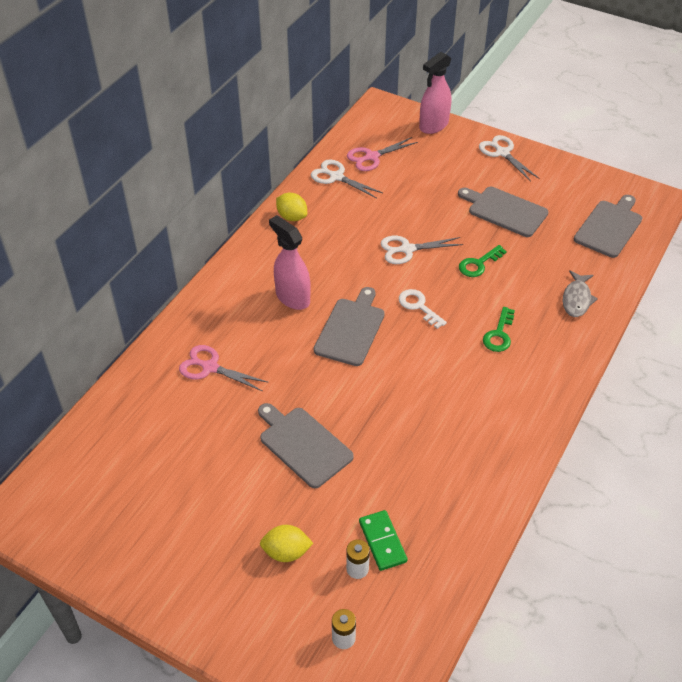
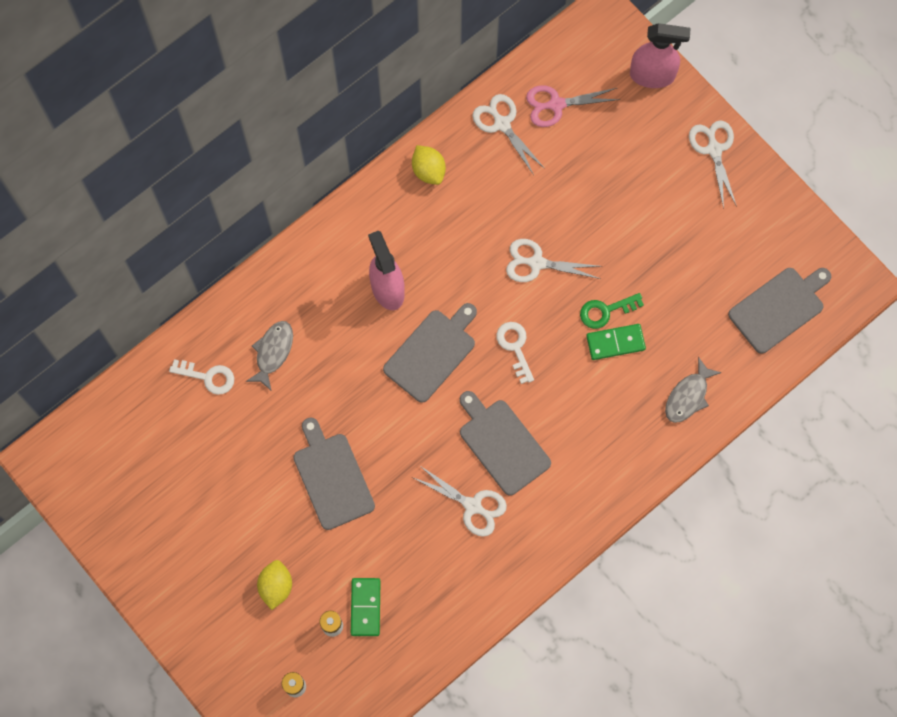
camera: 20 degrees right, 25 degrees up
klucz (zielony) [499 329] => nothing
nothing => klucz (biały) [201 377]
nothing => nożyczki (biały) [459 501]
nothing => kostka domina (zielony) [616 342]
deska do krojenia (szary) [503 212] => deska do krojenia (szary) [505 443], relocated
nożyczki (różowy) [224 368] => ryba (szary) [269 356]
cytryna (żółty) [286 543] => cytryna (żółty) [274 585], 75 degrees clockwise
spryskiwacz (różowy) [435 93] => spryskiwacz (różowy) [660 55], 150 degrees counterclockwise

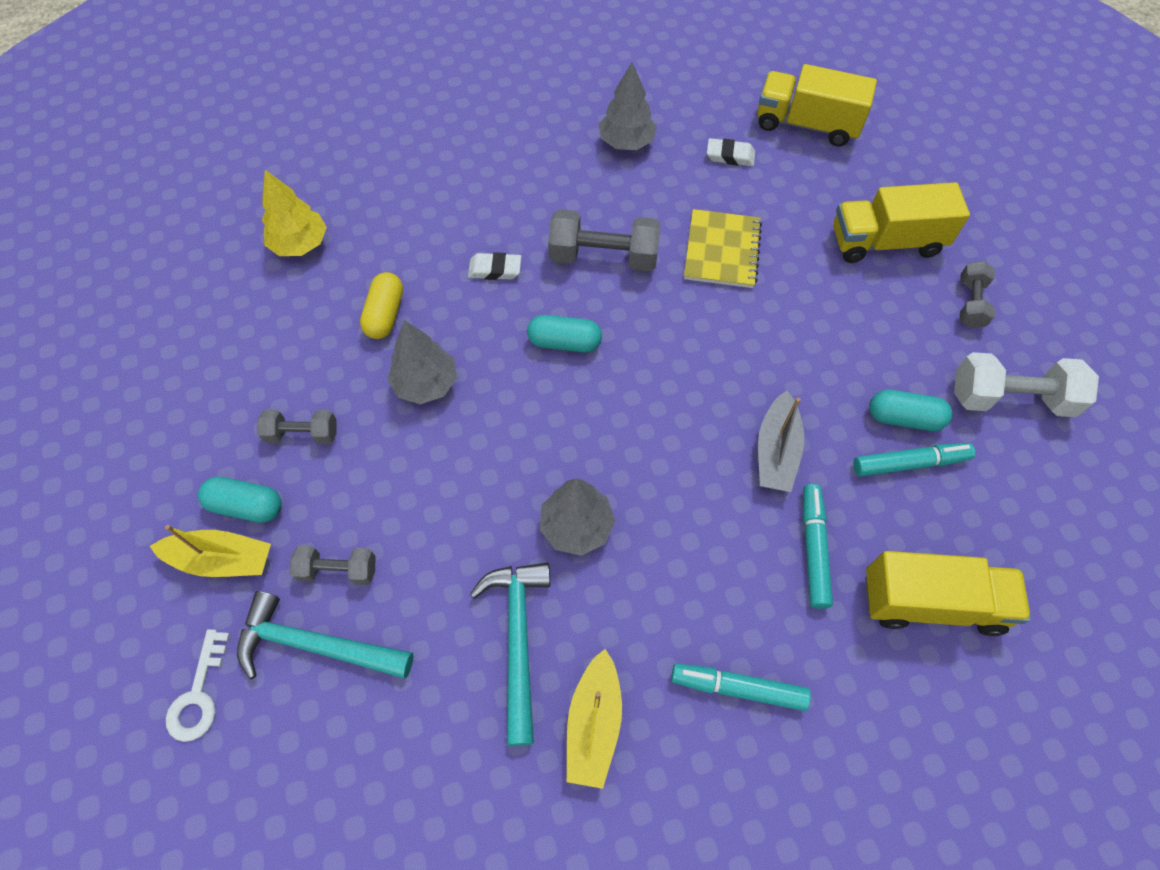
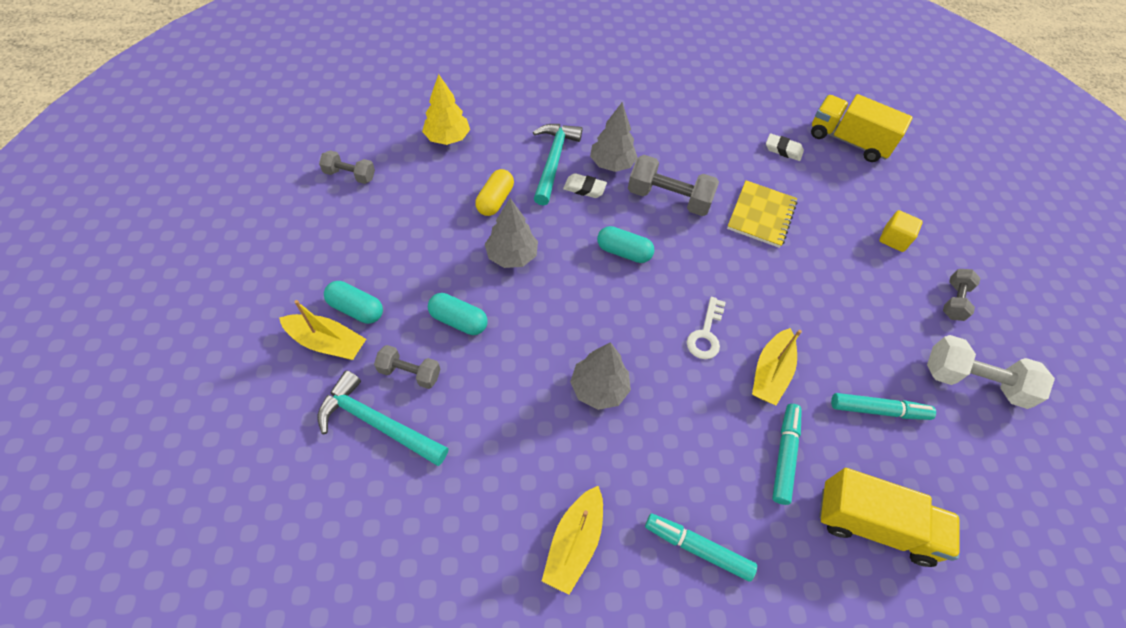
camera: 10 degrees right, 5 degrees down
klucz (biały) [198 685] => klucz (biały) [706 328], relocated
hantel (szary) [297 426] => hantel (szary) [347 167], relocated
młotek (turkusowy) [510 654] => młotek (turkusowy) [557 165], relocated
drzewko (szary) [628 106] => drzewko (szary) [614 137], relocated
kapsułka (turkusowy) [910 410] => kapsułka (turkusowy) [458 314], relocated
ciężarówka (żółty) [901 222] => sześcian (żółty) [901 231]
łódka (szary) [781 441] => łódka (żółty) [777 366]

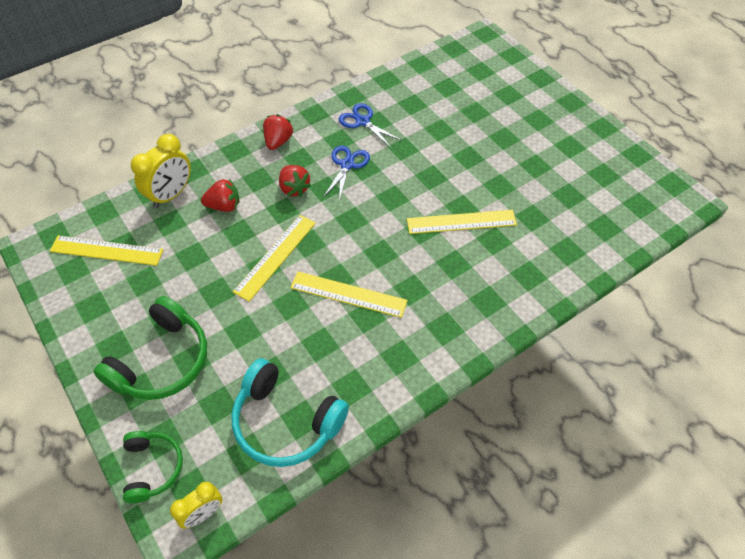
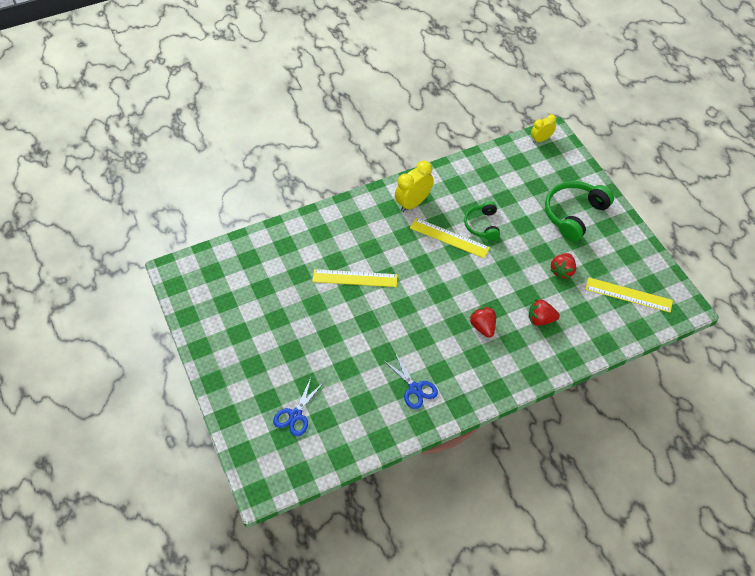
camera: 170 degrees left, 0 degrees up
słuchawki (turkusowy) [290 412] => nothing
linijka (żółty) [274 258] => nothing
słuchawki (zielony) [153 467] => słuchawki (zielony) [482 220], relocated
budzik (żółty) [161 171] => budzik (żółty) [414 186], relocated
truskawka (czerwony) [278 132] => truskawka (czerwony) [563 266], relocated
nożyczki (niebieski) [346 173] => nożyczki (niebieski) [298 407], relocated

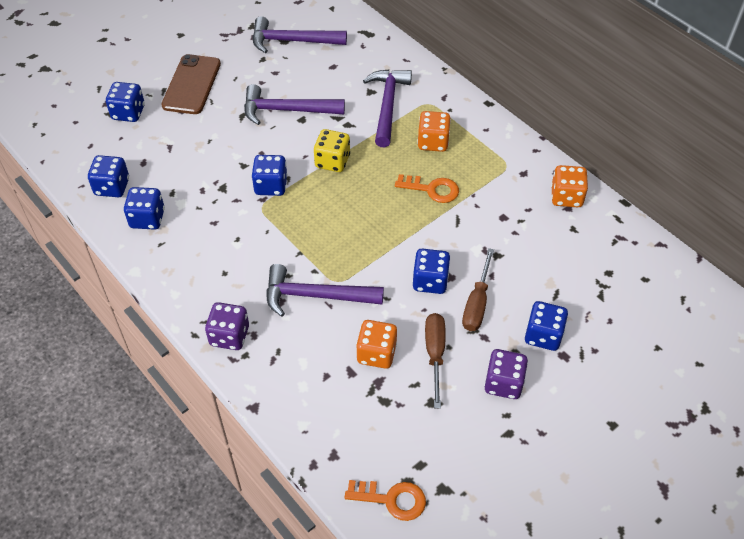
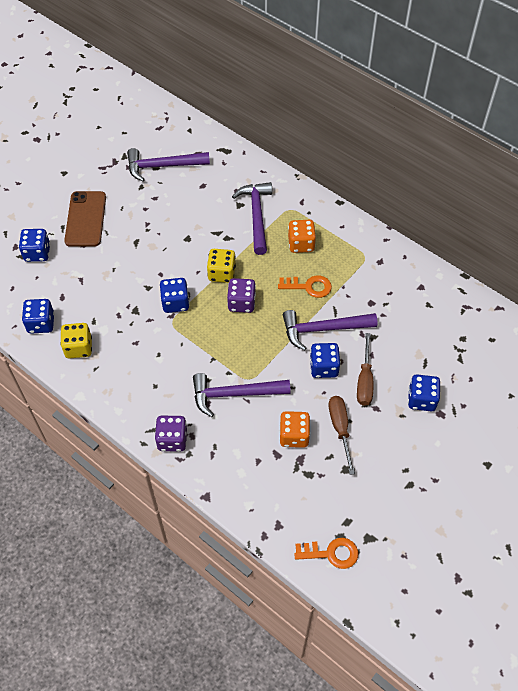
camera: 10 degrees left, 5 degrees up
kostka do gry (pomarańczowy) [569 186] => nothing
młotek (fioletowy) [294 104] => młotek (fioletowy) [330 330], relocated
kostka do gry (fioletowy) [506 374] => kostka do gry (fioletowy) [241 295], relocated
kostka do gry (niebieski) [144 208] => kostka do gry (żółty) [76 341]

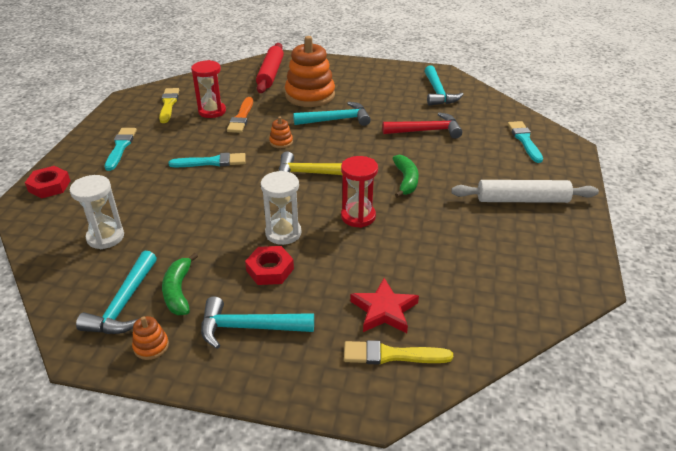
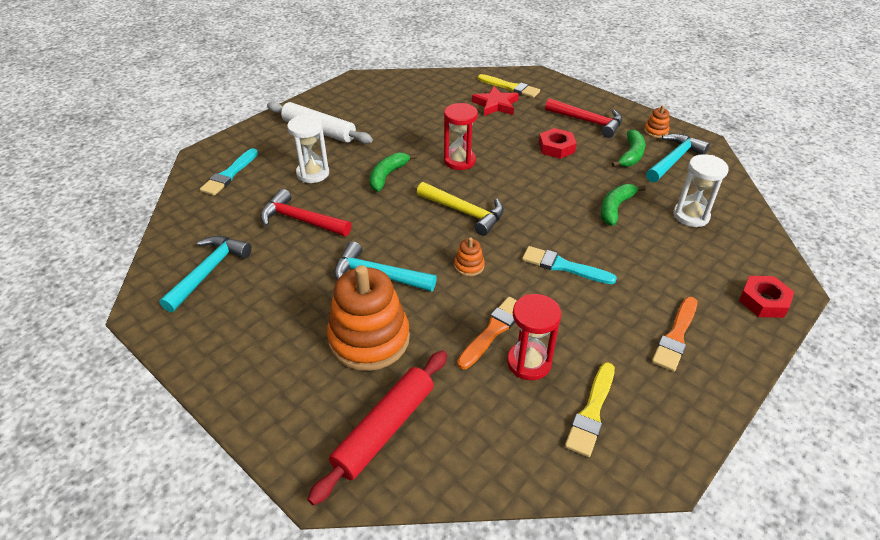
camera: 150 degrees left, 5 degrees up
nothing => banan (zielony) [623 205]
klepsydra (biały) [281 208] => klepsydra (biały) [308 149], relocated
pędzel (turkusowy) [121 149] => pędzel (pomarańczowy) [674 334]
młotek (turkusowy) [257 322] => młotek (czerwony) [583 118]

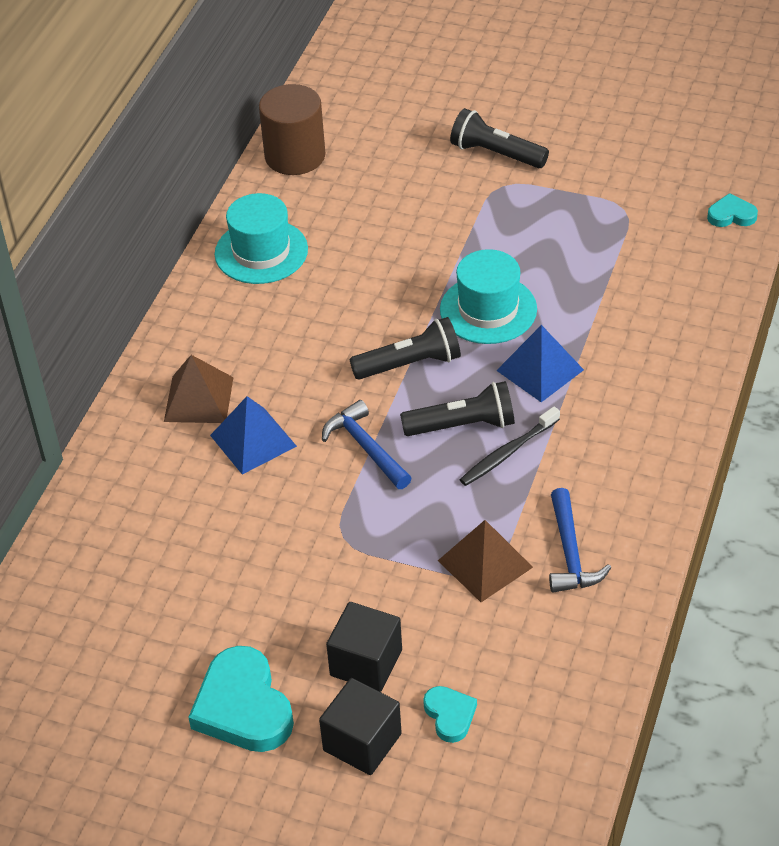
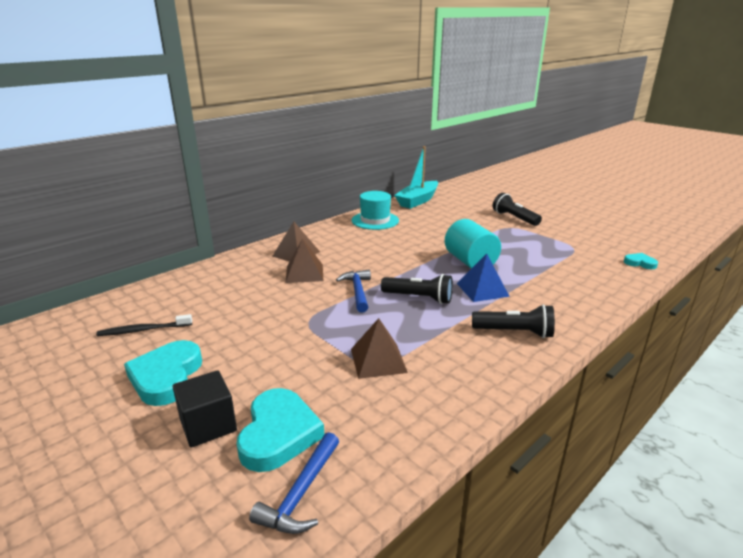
camera: 25 degrees right, 20 degrees down
sześcian (czarny) [364 647] => nothing
latarka (czarny) [405 348] => latarka (czarny) [513 321], relocated
szczoteczka do zębów (czarny) [509 446] => szczoteczka do zębów (czarny) [144 325], relocated
młotek (niebieski) [580 540] => młotek (niebieski) [294 483], relocated
walec (brązowy) [292 129] => łódka (turkusowy) [416 177]
kapelusz (turkusowy) [488 296] => walec (turkusowy) [473 244]
piramida (niebieski) [253 435] => piramida (brązowy) [304 261]
serce (turkusowy) [450 714] => serce (turkusowy) [280 430], x1.92

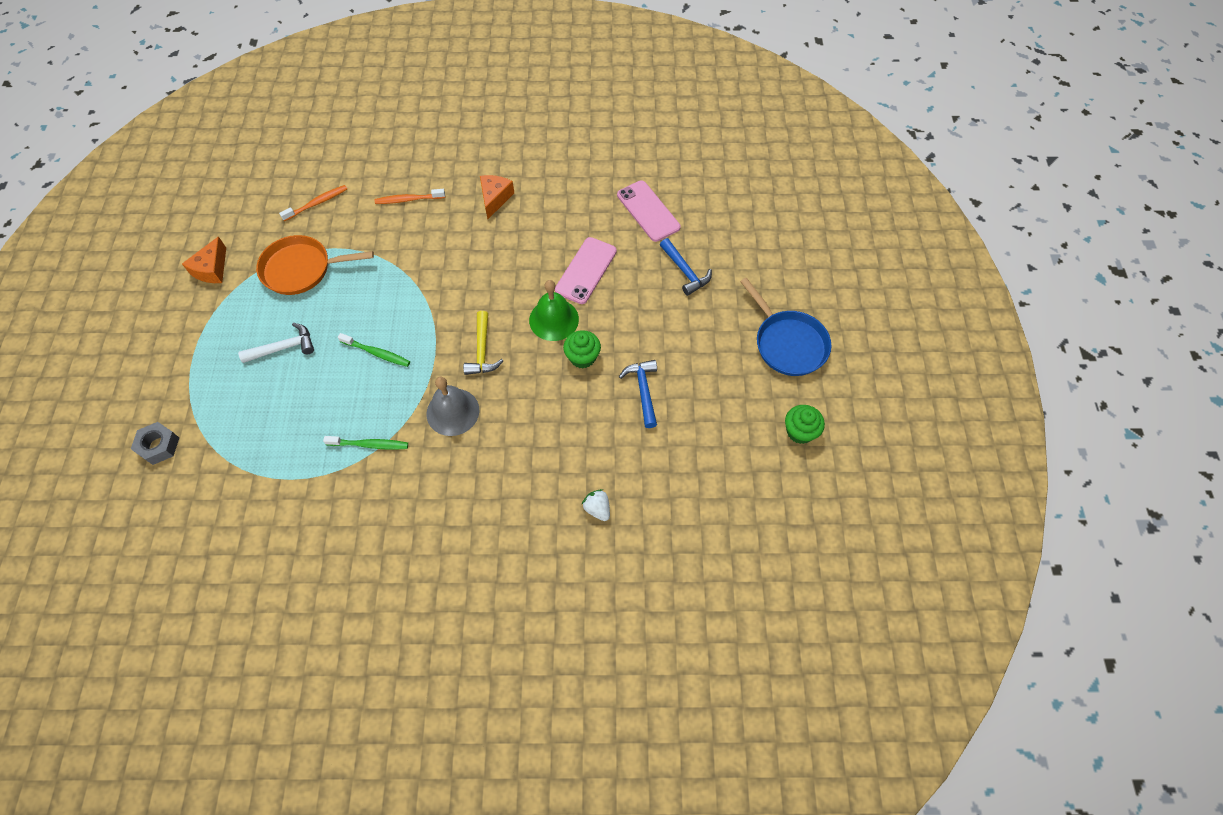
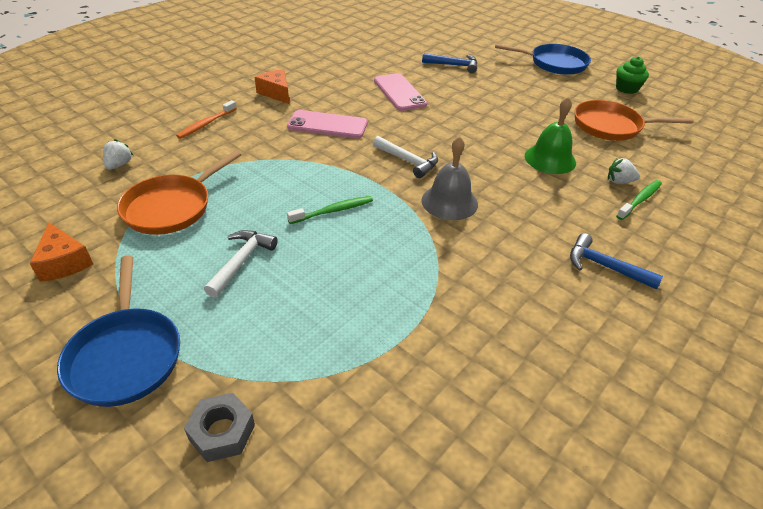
camera: 50 degrees left, 20 degrees down
muffinka (zielony) [582 349] => nothing
nothing => patelnia (niebieski) [118 331]
nothing => patelnia (pomarańczowy) [633 120]
szczoteczka do zębów (zielony) [365 443] => szczoteczka do zębów (zielony) [639 200], relocated
dzwonek (zielony) [554 310] => dzwonek (zielony) [550 135], relocated
telefon (różowy) [649 211] => telefon (różowy) [327 124], relocated
młotek (niebieski) [638 394] => młotek (niebieski) [616 261], relocated
szczoteczka do zębów (pomarańczowy) [313 203] => truskawka (biały) [118 154]
młotek (żółty) [483 343] => młotek (biały) [405 157]

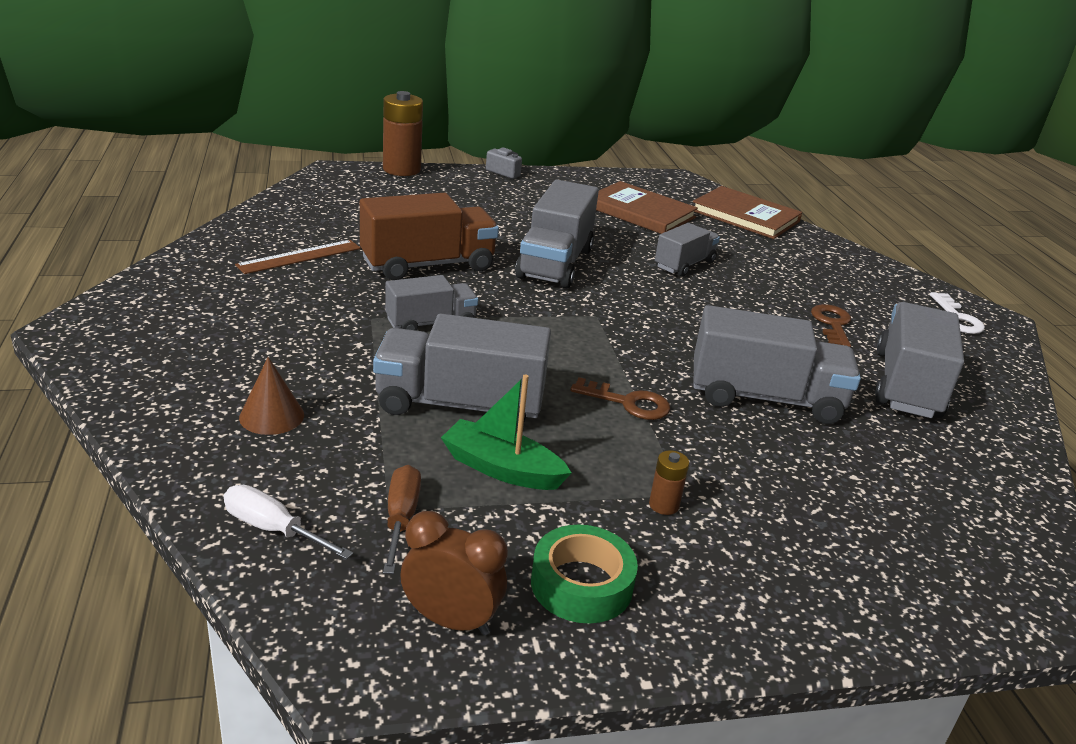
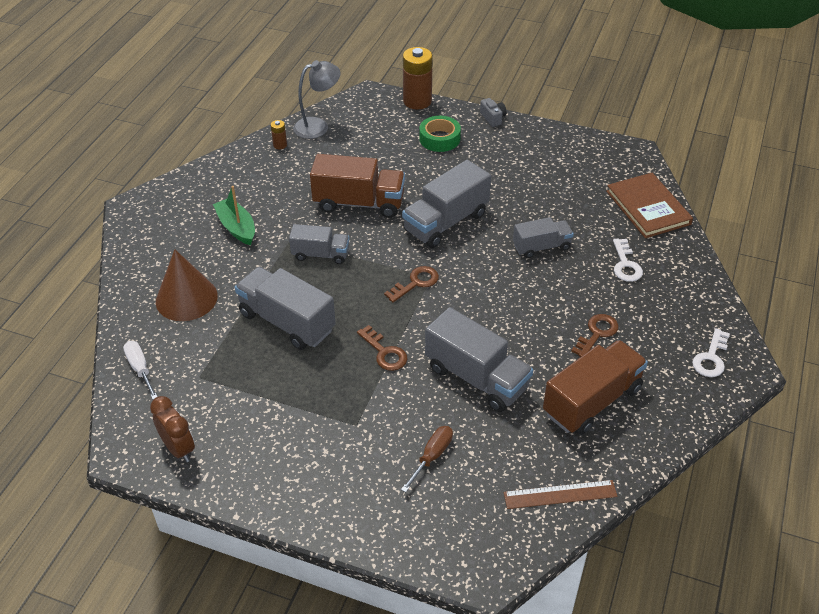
camera: 35 degrees right, 15 degrees up
książka (brązowy) [647 207] => nothing
nothing => lampka (szary) [317 99]
nothing => klucz (brązowy) [411 284]
nothing => klucz (biały) [628 260]
linijka (brązowy) [298 257] => linijka (brązowy) [560 494], relocated
śrubokręt (brązowy) [402 519] => śrubokręt (brązowy) [427 459], relocated
łódka (zielony) [506 432] => łódka (zielony) [234 215], relocated
taśma klejąca (zielony) [584 574] => taśma klejąca (zielony) [440 134], relocated
bateria (brązowy) [669 482] => bateria (brązowy) [279 134], relocated
ciężarówka (szary) [919 360] => ciężarówka (brązowy) [595 387]
stożek (brązowy) [271 396] => stożek (brązowy) [187 285], x1.72

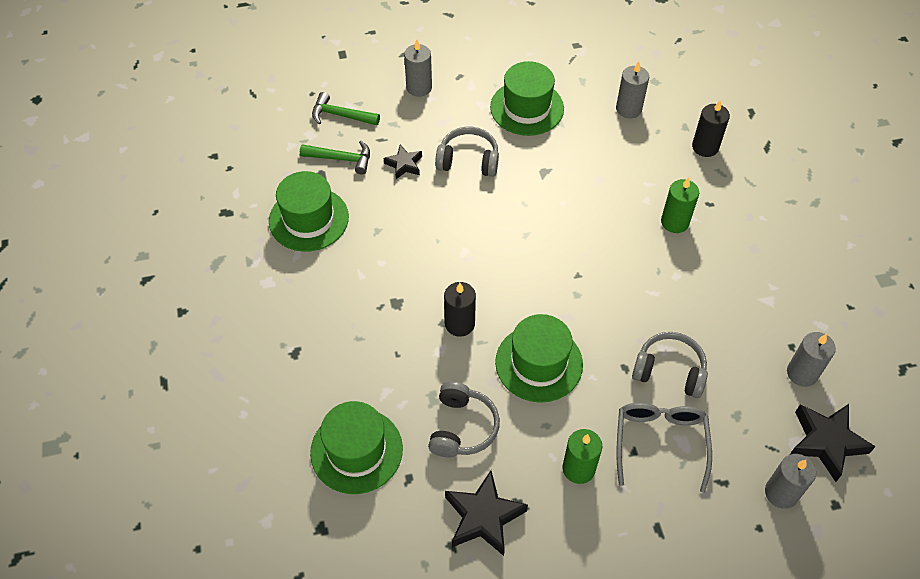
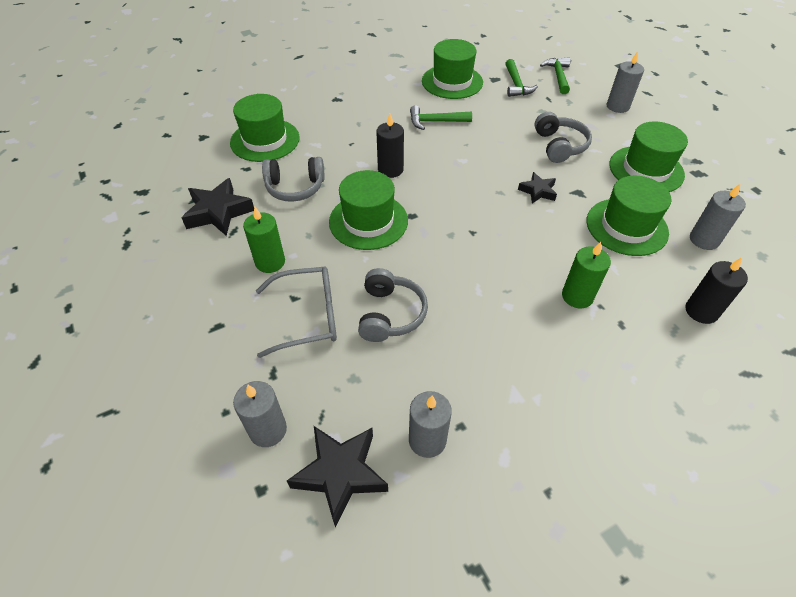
camera: 75 degrees right, 5 degrees down
nothing => młotek (zielony) [441 117]
nothing => kapelusz (zielony) [629 216]
gwiazda (czarny) [403 162] => gwiazda (czarny) [537 188], relocated

